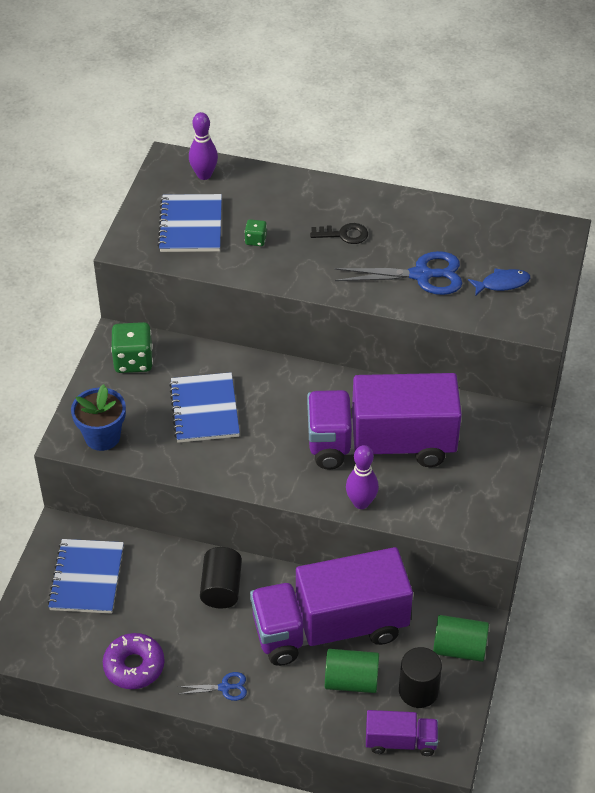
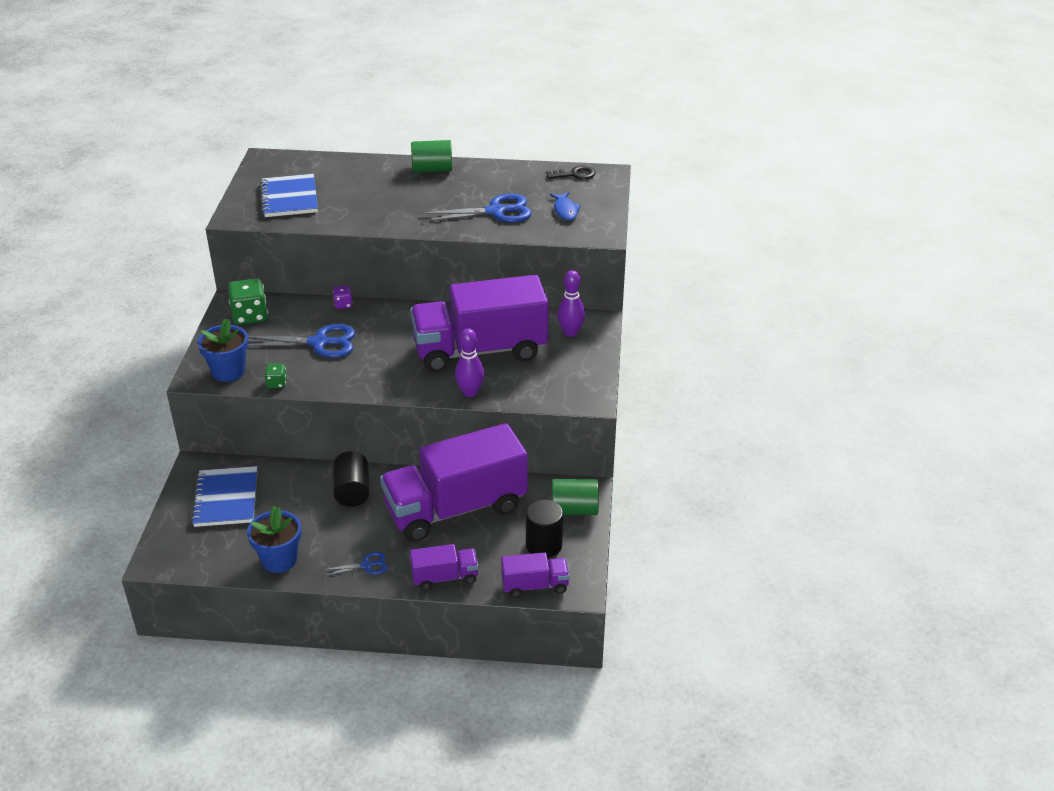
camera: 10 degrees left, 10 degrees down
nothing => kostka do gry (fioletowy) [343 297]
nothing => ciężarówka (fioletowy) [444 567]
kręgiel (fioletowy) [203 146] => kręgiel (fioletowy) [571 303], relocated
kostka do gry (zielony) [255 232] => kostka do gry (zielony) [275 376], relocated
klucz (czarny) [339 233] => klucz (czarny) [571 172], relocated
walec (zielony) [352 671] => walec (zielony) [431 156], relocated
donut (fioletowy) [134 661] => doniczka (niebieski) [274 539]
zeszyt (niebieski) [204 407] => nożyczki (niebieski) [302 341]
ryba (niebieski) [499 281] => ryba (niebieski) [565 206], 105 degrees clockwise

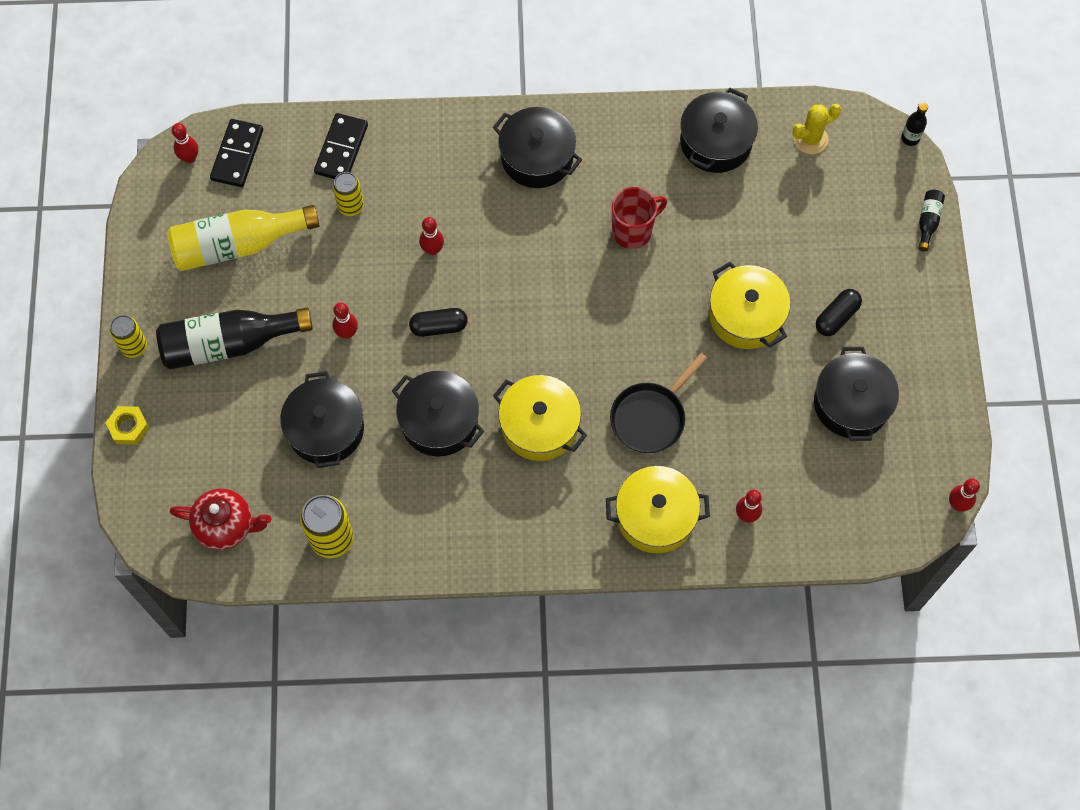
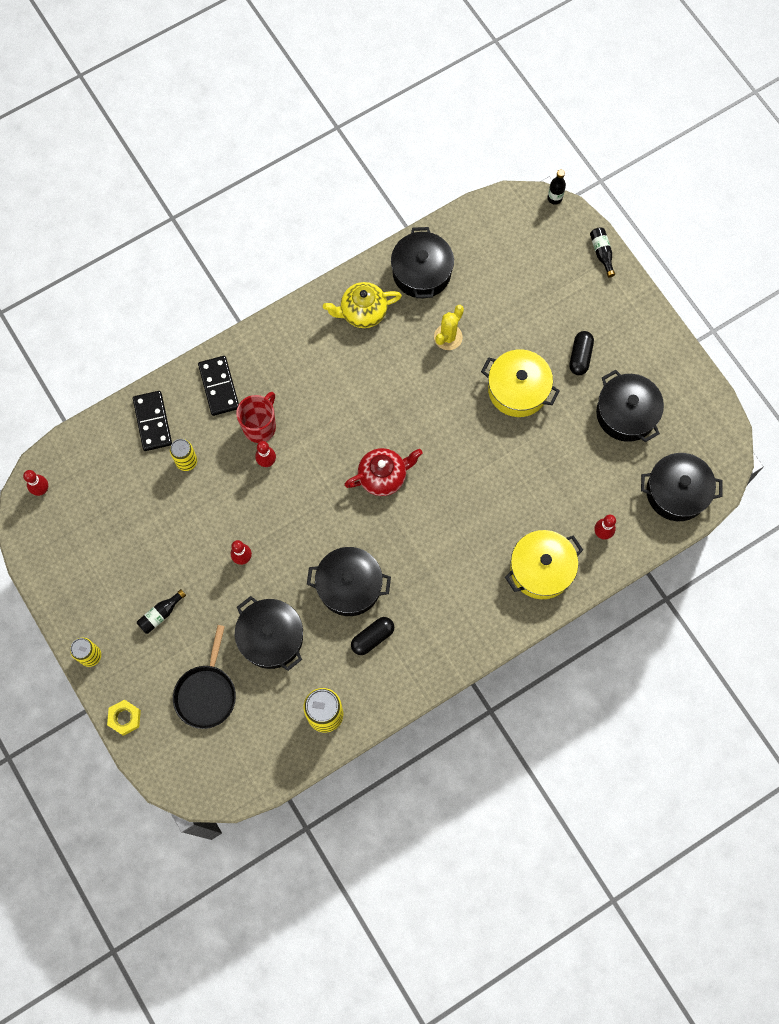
camera: 30 degrees left, 5 degrees up
butelka (żółty) [243 238] => nothing
garnek (żółty) [540 418] => nothing
kręgiel (czerwony) [964 495] => nothing
nothing => imbryk (żółty) [362 305]
imbryk (czerwony) [220 519] => imbryk (czerwony) [383 472], relocated
kostka domina (czarny) [236 153] => kostka domina (czarny) [218 386], relocated
kapsułka (czarny) [438 322] => kapsułka (czarny) [372 636], relocated
garnek (czarny) [537 147] => garnek (czarny) [682 487], relocated
patelnia (czarny) [658 403] => patelnia (czarny) [204 677], relocated
kubek (czerwony) [639 218] => kubek (czerwony) [256 417], relocated
kaktus (żółty) [816 129] => kaktus (żółty) [449 327], relocated
butelka (czarny) [234 339] => butelka (czarny) [161 611], x0.44

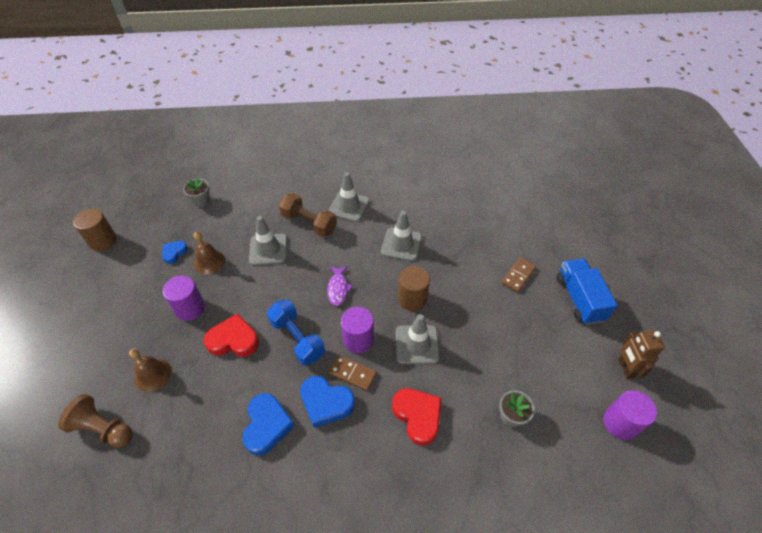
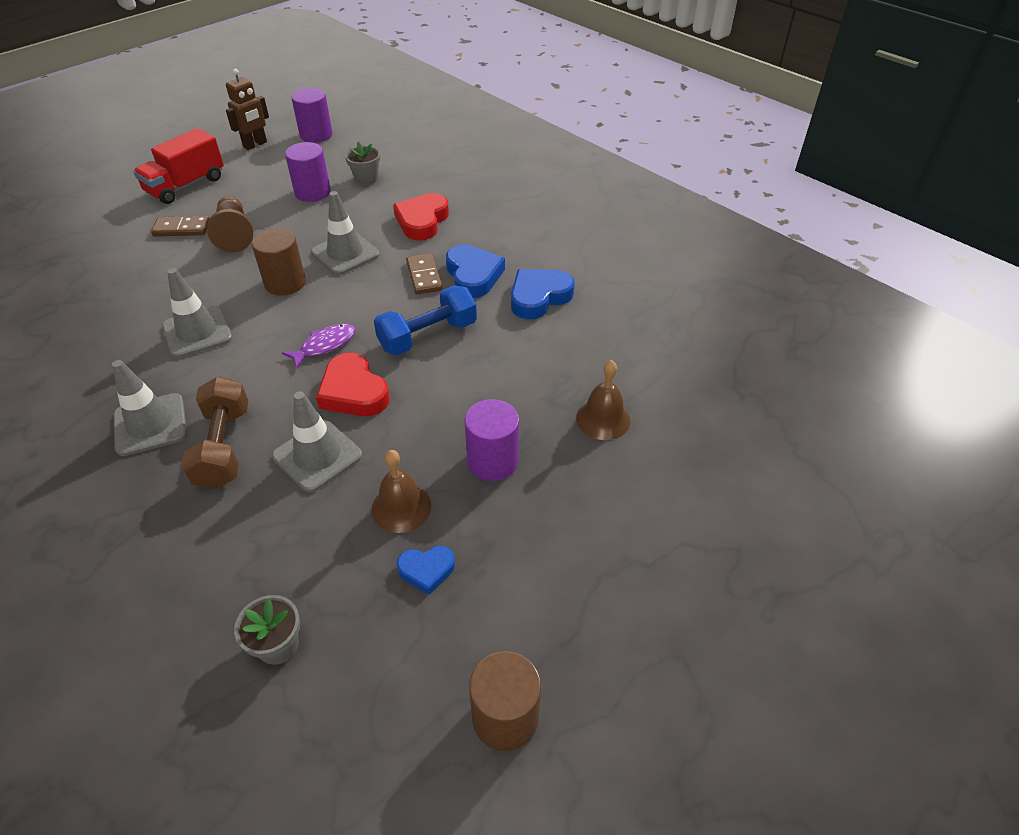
camera: 130 degrees left, 5 degrees down
pionek (brązowy) [95 421] => pionek (brązowy) [230 224], relocated
serce (czerwony) [231 335] => serce (czerwony) [353 384], relocated
walec (fioletowy) [357 330] => walec (fioletowy) [308 172], relocated
ciężarówka (niebieski) [587 291] => ciężarówka (czerwony) [178 166]
hantel (niebieski) [296 332] => hantel (niebieski) [425 320], 45 degrees clockwise

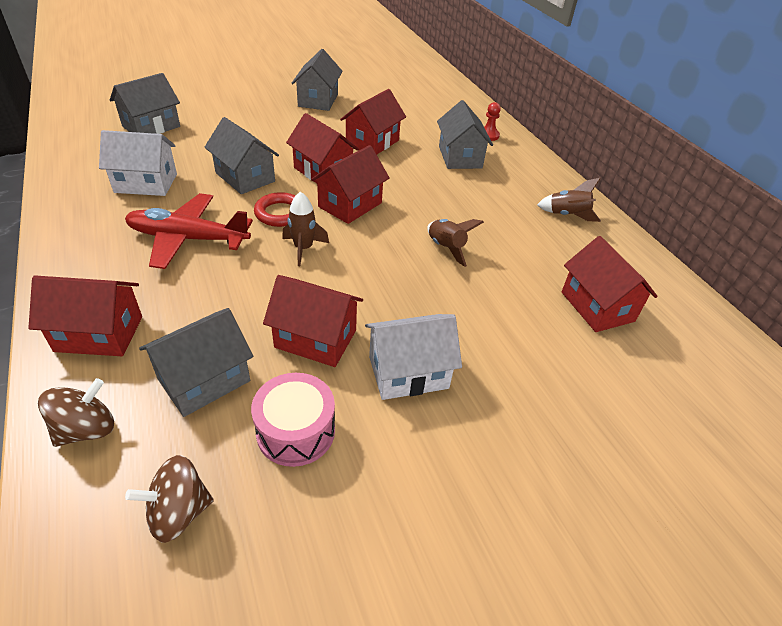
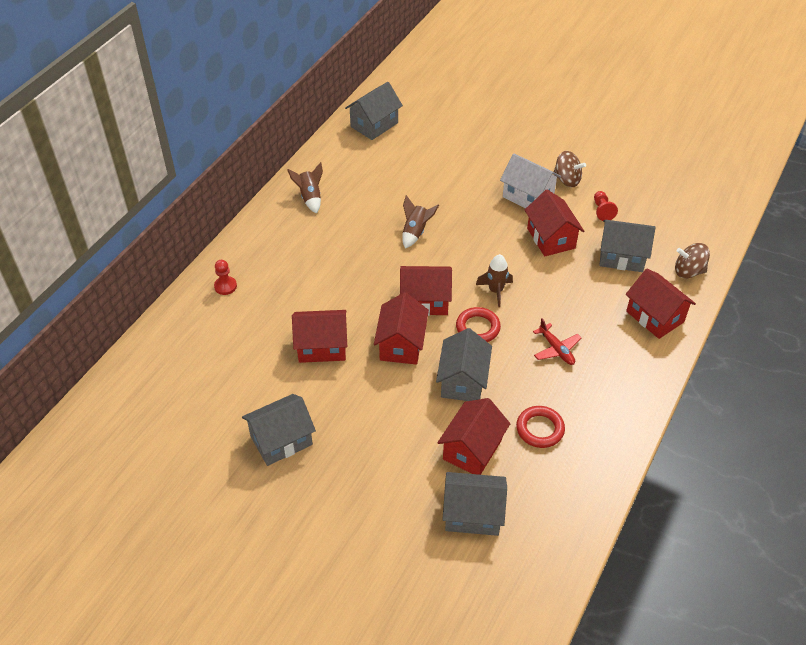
camera: 125 degrees left, 5 degrees up
bączek (brązowy) [169 499] => bączek (brązowy) [569 169], relocated
domek (szary) [465 134] => domek (szary) [374 111], relocated
domek (czerwony) [610 284] => domek (czerwony) [473 436], relocated
domek (biały) [138 163] => pierścień (czerwony) [540 427]
bęben (różowy) [293 420] => pionek (czerwony) [606 206]
samolot (czerwony) [189 231] => samolot (czerwony) [557 341], x0.54

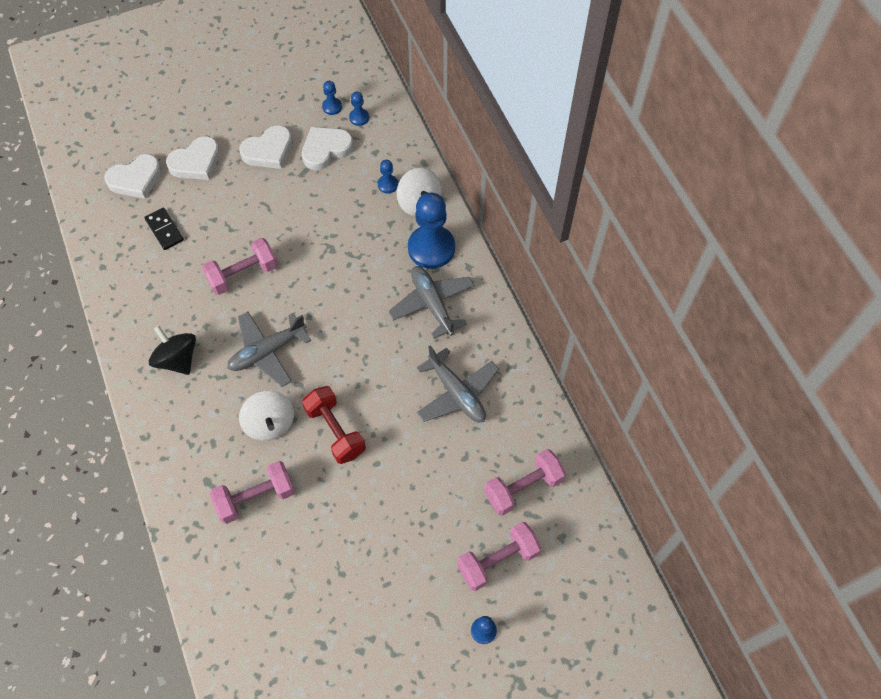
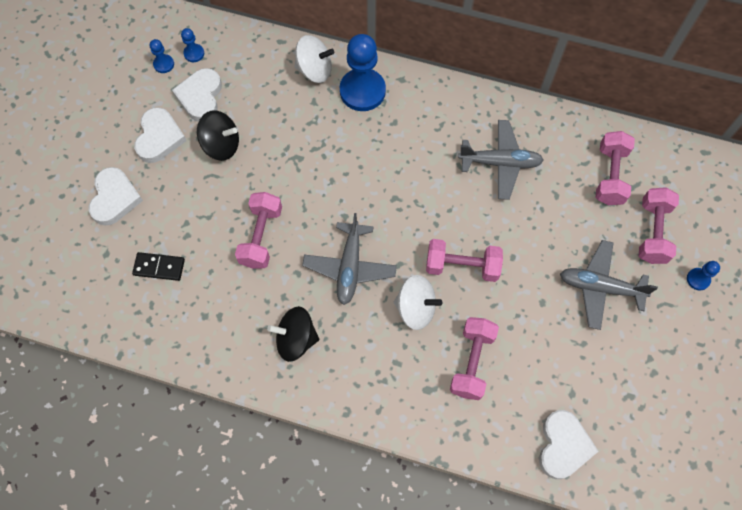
camera: 50 degrees left, 5 degrees up
pionek (niebieski) [388 176] => nothing
nothing => bączek (czarny) [218 135]
serce (biały) [133 176] => serce (biały) [569 444], relocated
samolot (szary) [431 302] => samolot (szary) [609 285], relocated
hantel (czerwony) [334 425] => hantel (różowy) [464 260]

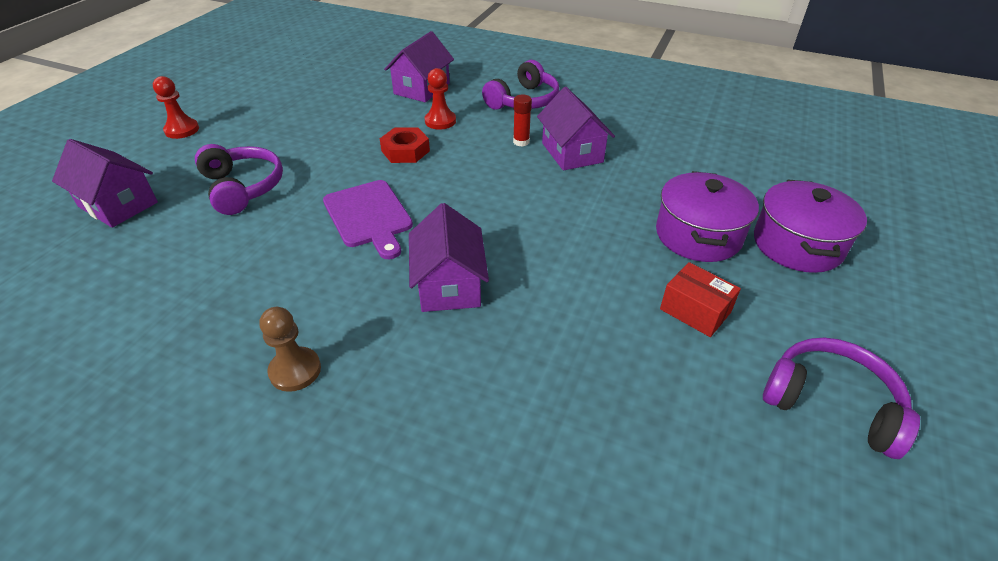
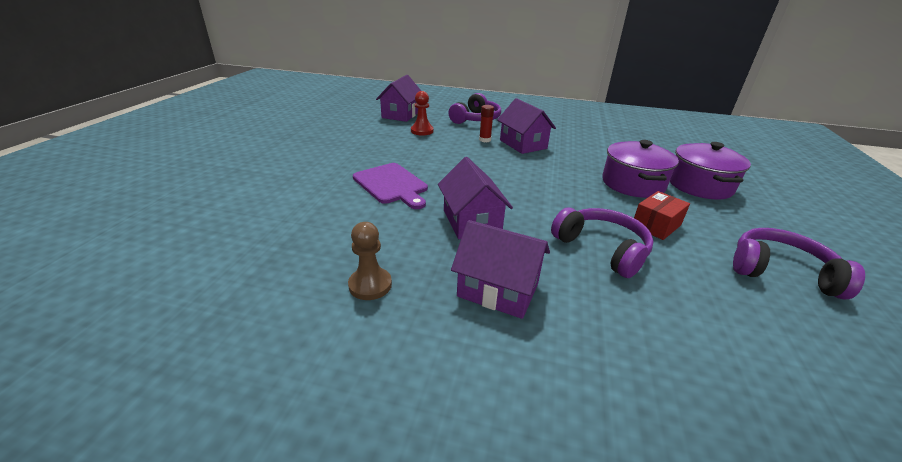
camera: 10 degrees left, 10 degrees down
pionek (czerwony) [176 107] => nothing
nakrętka (czerwony) [405 145] => nothing
domek (fioletowy) [105 183] => domek (fioletowy) [500 269], relocated
słuchawki (fioletowy) [239 179] => słuchawki (fioletowy) [602 243], relocated
pudełko (czerwony) [700 299] => pudełko (czerwony) [662 215], 75 degrees counterclockwise

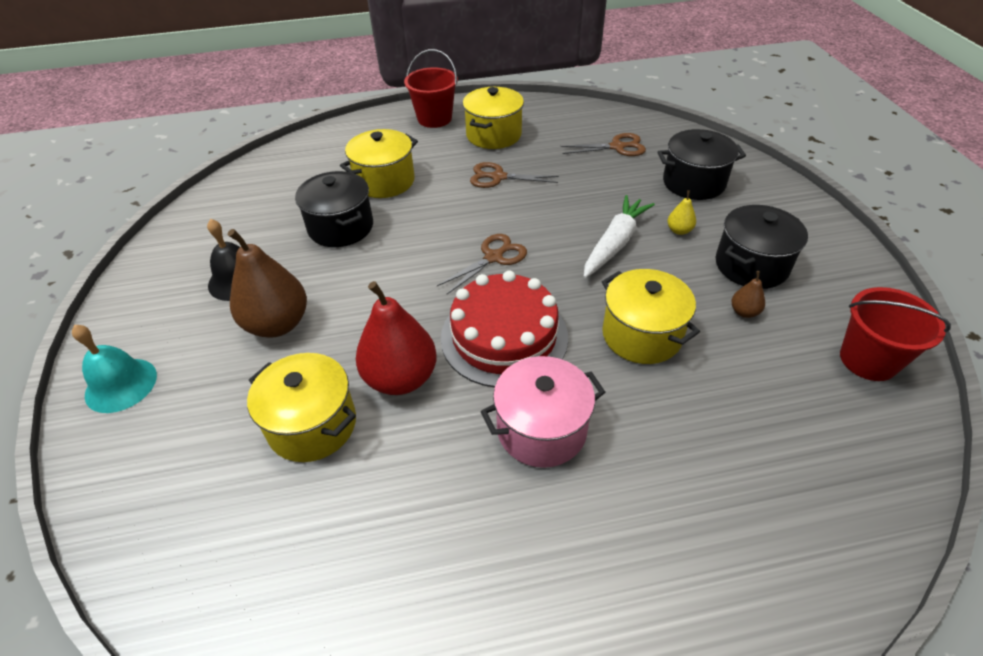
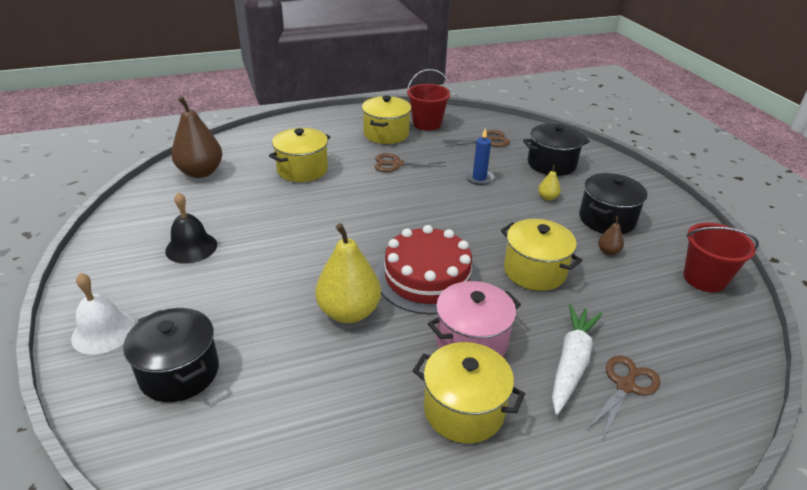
camera: 10 degrees left, 10 degrees down
nothing => świeca (niebieski) [480 156]
gruszka (brązowy) [267 283] => gruszka (brązowy) [196 137], relocated
garnek (żółty) [301 407] => garnek (żółty) [469 392], relocated
garnek (czarny) [334 209] => garnek (czarny) [171 355], relocated
wiadro (czerwony) [431 88] => wiadro (czerwony) [429 100], relocated
nożyczki (brązowy) [482 264] => nożyczki (brązowy) [623 397], relocated
marchewka (biały) [619 236] => marchewka (biały) [577 359], relocated
dzwonek (turkusowy) [114 369] => dzwonek (biały) [103 314]
gruszka (czerwony) [396 338] => gruszka (żółty) [348 273]

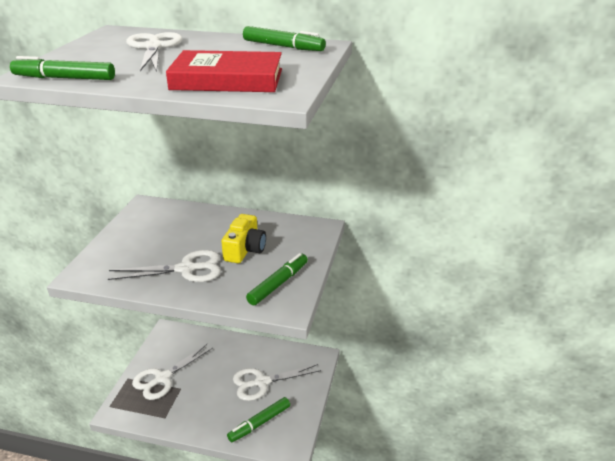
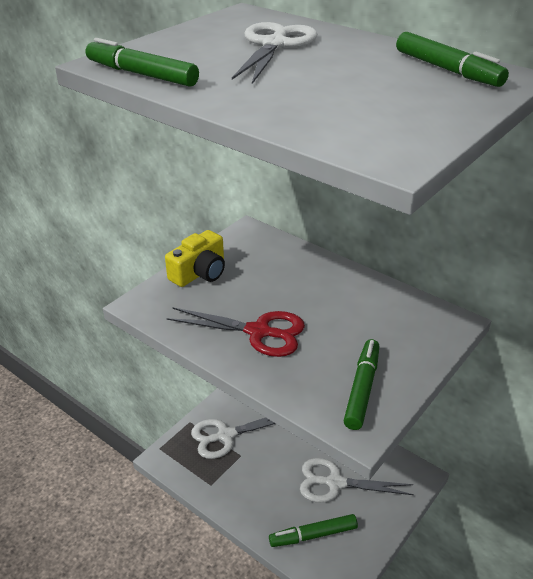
camera: 25 degrees right, 5 degrees up
książka (czerwony) [224 71] => nothing
aparat fotograficzny (żółty) [243 238] => aparat fotograficzny (żółty) [195 258], relocated
nożyczki (biały) [164 266] => nożyczki (czerwony) [236 332]
flamaster (zielony) [277 279] => flamaster (zielony) [361 384], 45 degrees counterclockwise

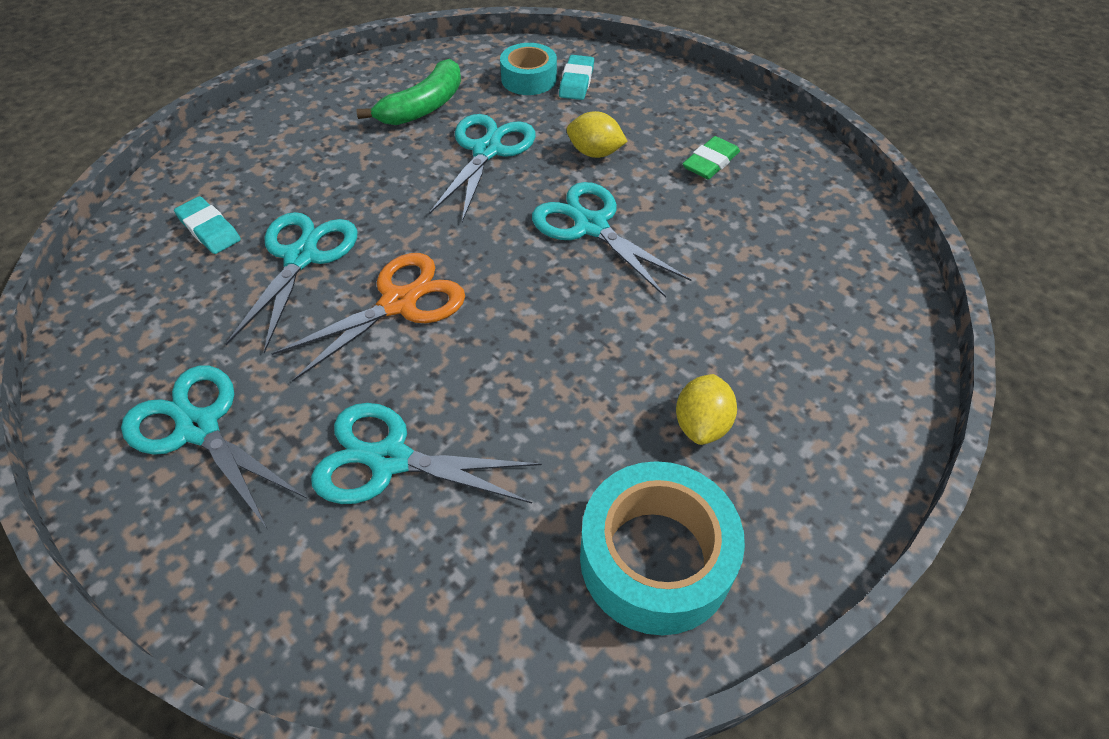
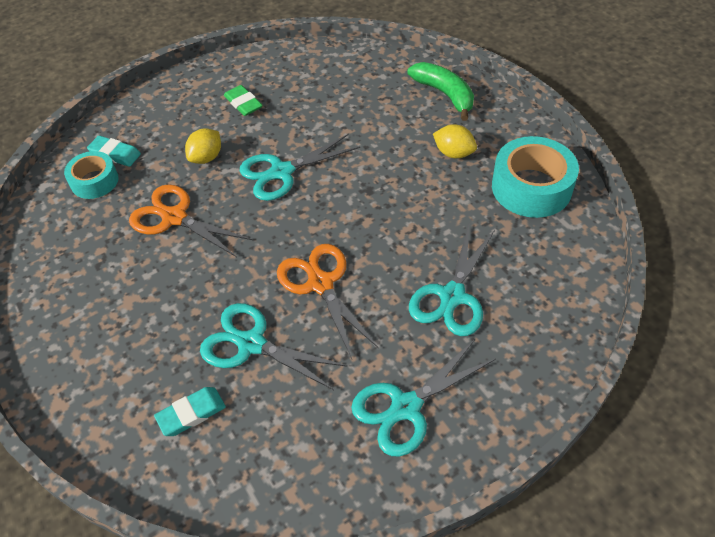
camera: 75 degrees left, 0 degrees up
banan (zielony) [409 92] => banan (zielony) [441 91], relocated
nożyczki (turkusowy) [482 168] => nożyczki (pomarańczowy) [191 220]

